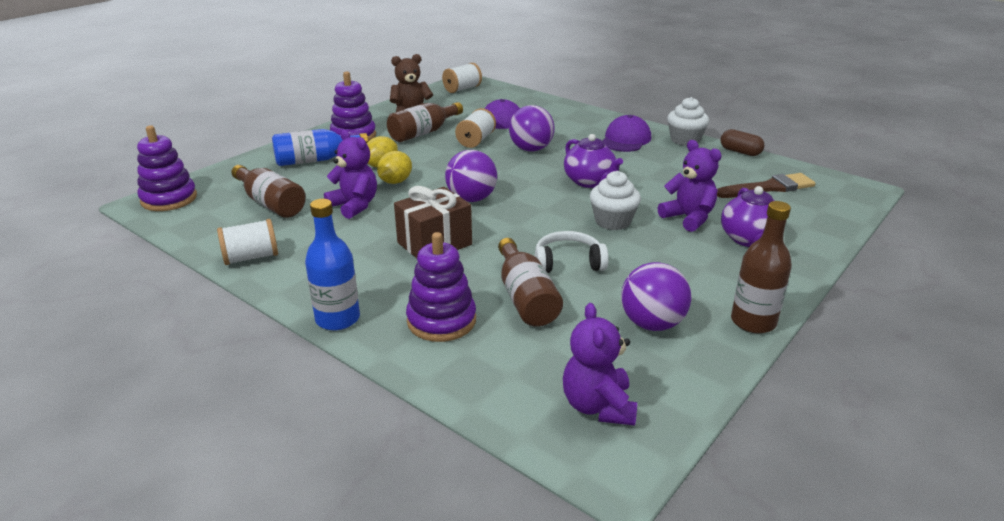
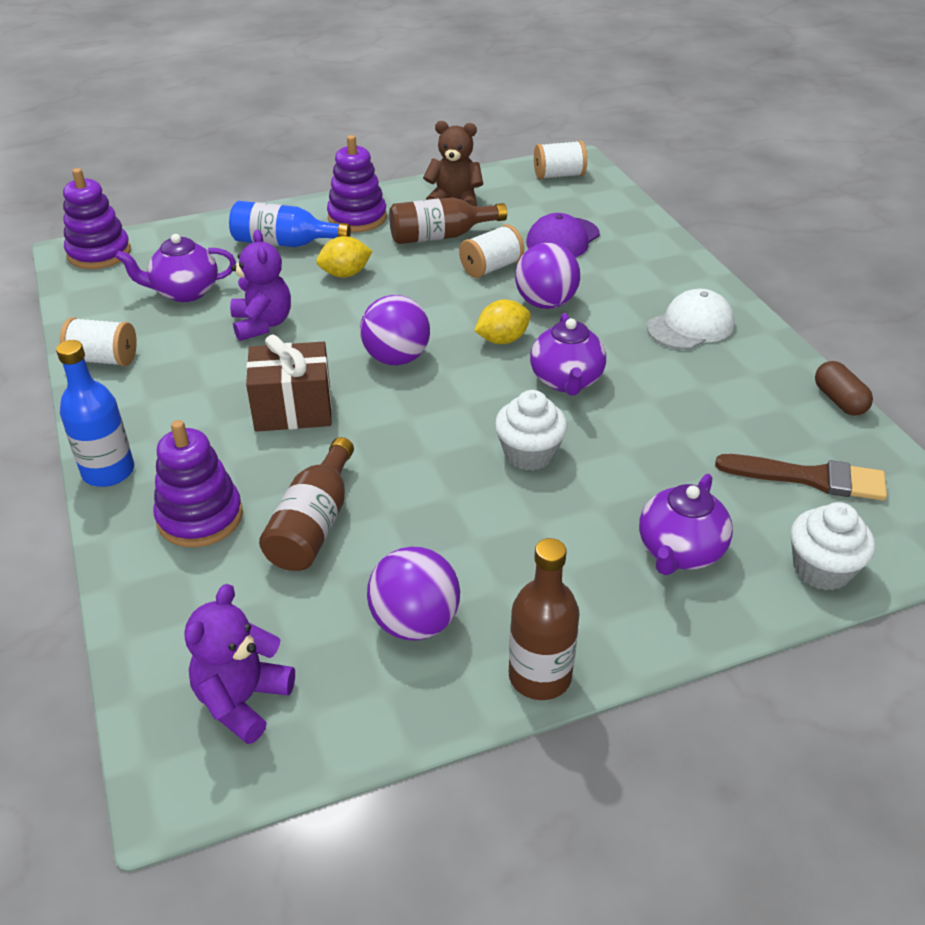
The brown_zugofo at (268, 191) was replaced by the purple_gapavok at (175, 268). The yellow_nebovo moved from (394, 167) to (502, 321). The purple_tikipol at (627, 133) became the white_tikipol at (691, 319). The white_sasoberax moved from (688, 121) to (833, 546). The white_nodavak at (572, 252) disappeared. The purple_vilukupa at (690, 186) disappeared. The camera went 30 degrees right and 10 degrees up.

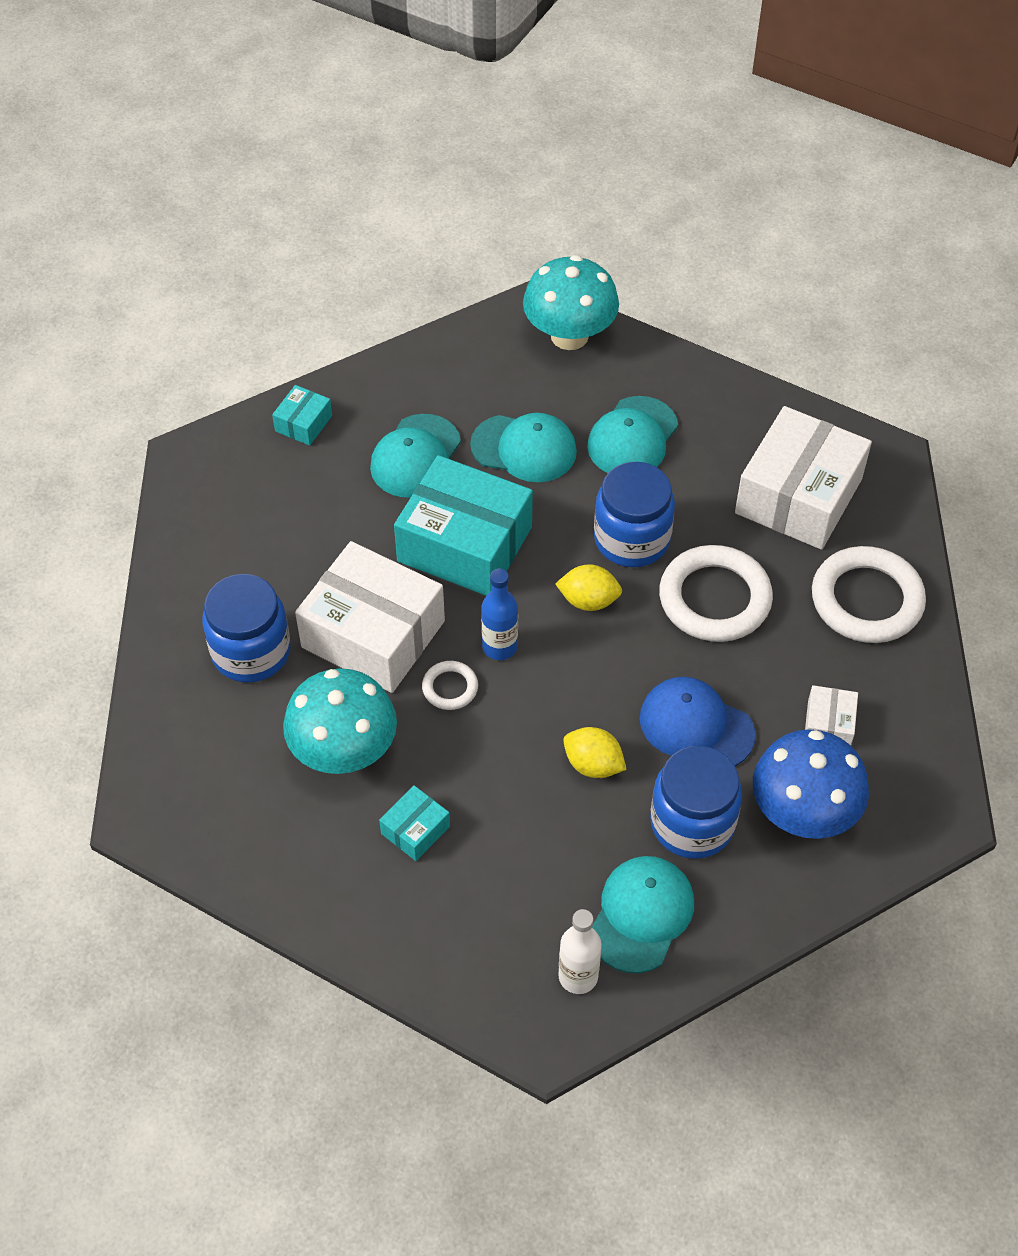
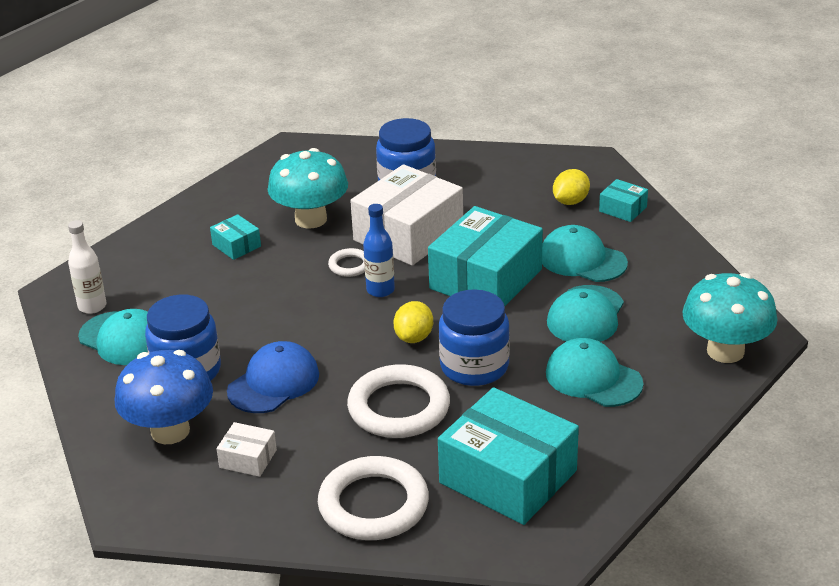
The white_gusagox at (803, 478) became the turquoise_gusagox at (508, 456). The yellow_nebovo moved from (595, 752) to (571, 187). The camera went 100 degrees right and 20 degrees down.

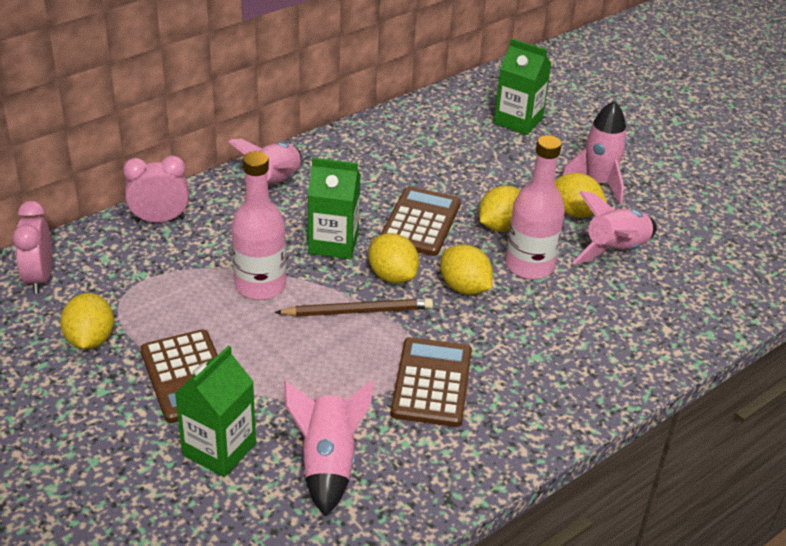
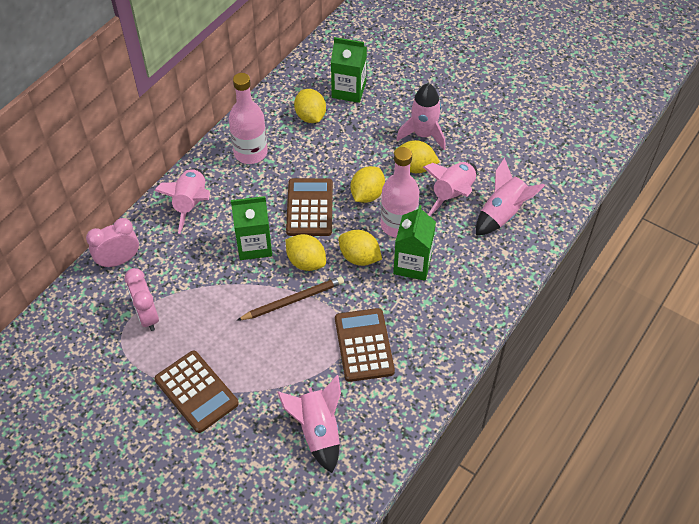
The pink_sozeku moved from (32, 247) to (141, 299). The pink_zugofo moved from (259, 225) to (248, 118). The yellow_nebovo moved from (87, 321) to (310, 106). The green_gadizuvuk moved from (215, 411) to (414, 243). The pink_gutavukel at (510, 197) appeared. The camera went 15 degrees left and 15 degrees up.

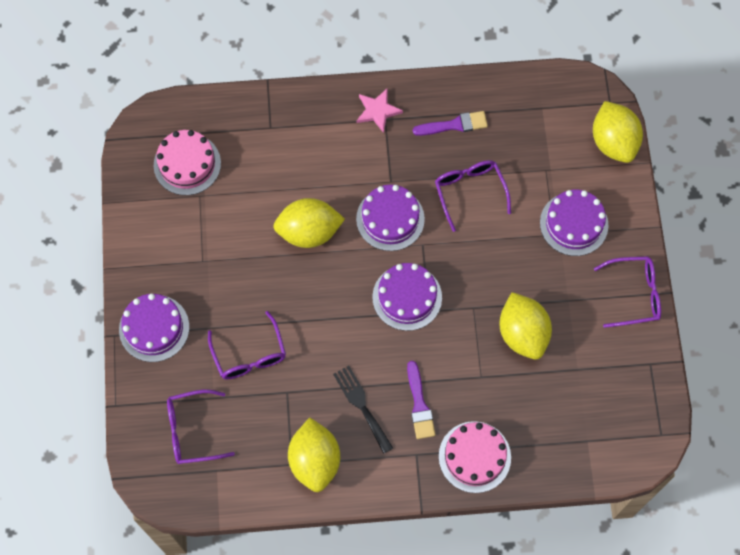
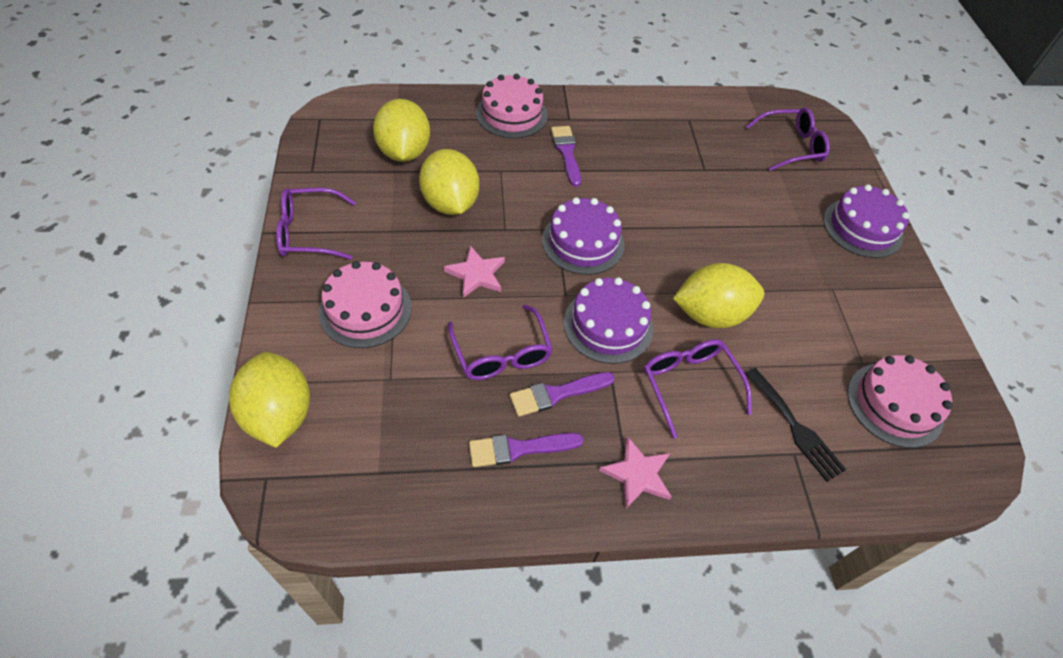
The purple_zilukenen at (574, 223) became the pink_zilukenen at (365, 304). The yellow_nebovo moved from (314, 455) to (401, 130). The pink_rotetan at (474, 272) appeared. The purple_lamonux at (562, 394) appeared. The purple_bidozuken moved from (247, 345) to (698, 389). The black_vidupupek moved from (363, 410) to (796, 425). The camera went 175 degrees right and 15 degrees down.

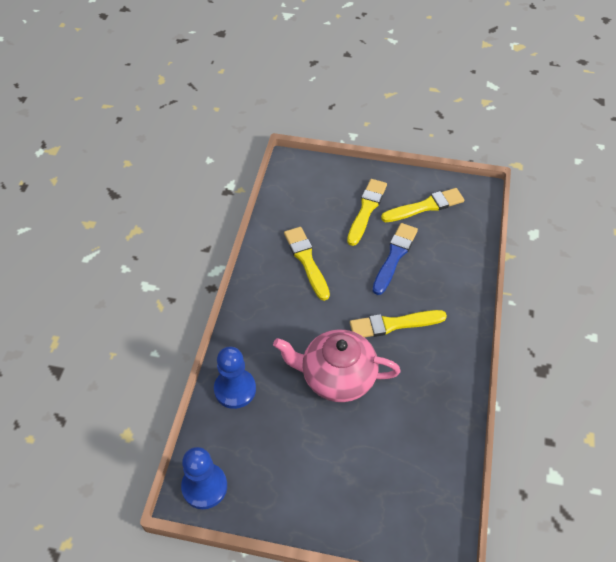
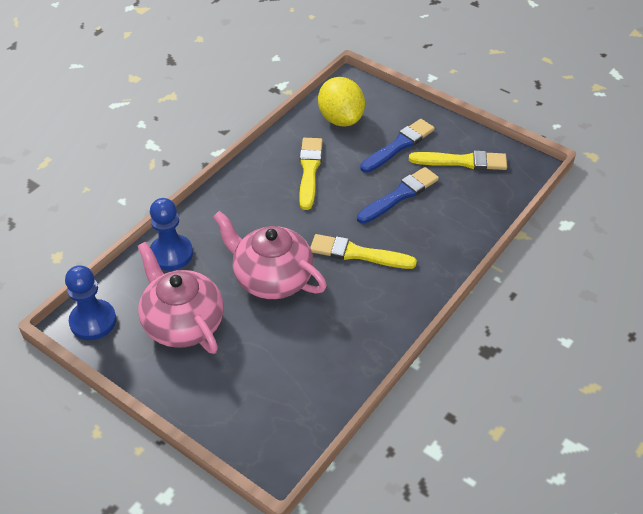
The pink_gapavok at (181, 298) appeared. The yellow_nebovo at (341, 102) appeared. The yellow_lamonux at (367, 212) became the blue_lamonux at (397, 146). The camera went 25 degrees right and 5 degrees down.

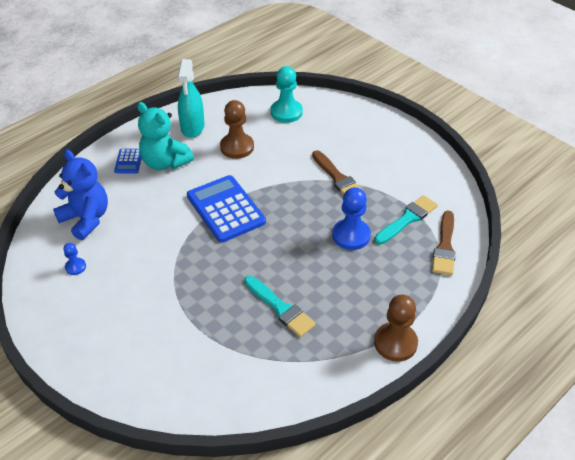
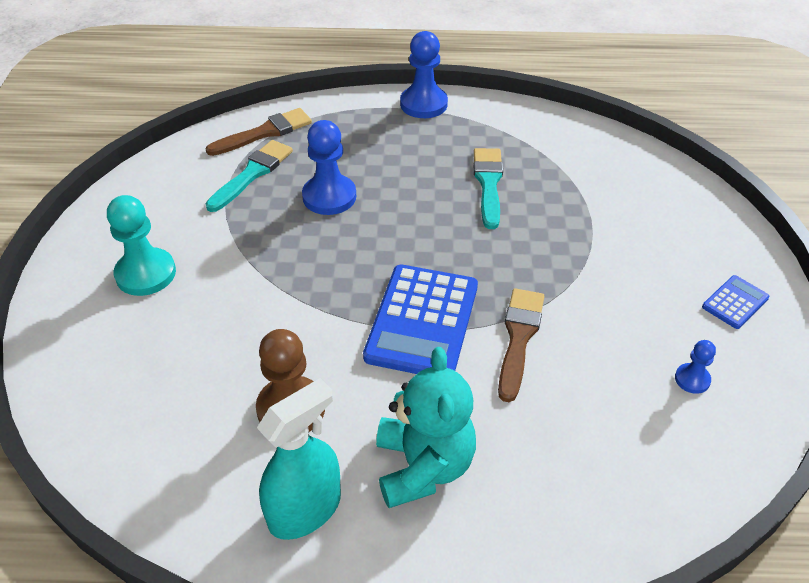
The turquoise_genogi moved from (286, 94) to (141, 245). The turquoise_lamonux at (406, 220) turned 120 degrees clockwise. The brown_genogi at (396, 328) became the blue_genogi at (424, 74). The brown_lamonux moved from (337, 172) to (521, 345). The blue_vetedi moved from (128, 161) to (736, 302). The blue_vilukupa at (80, 195) disappeared. The camera went 135 degrees left and 0 degrees up.

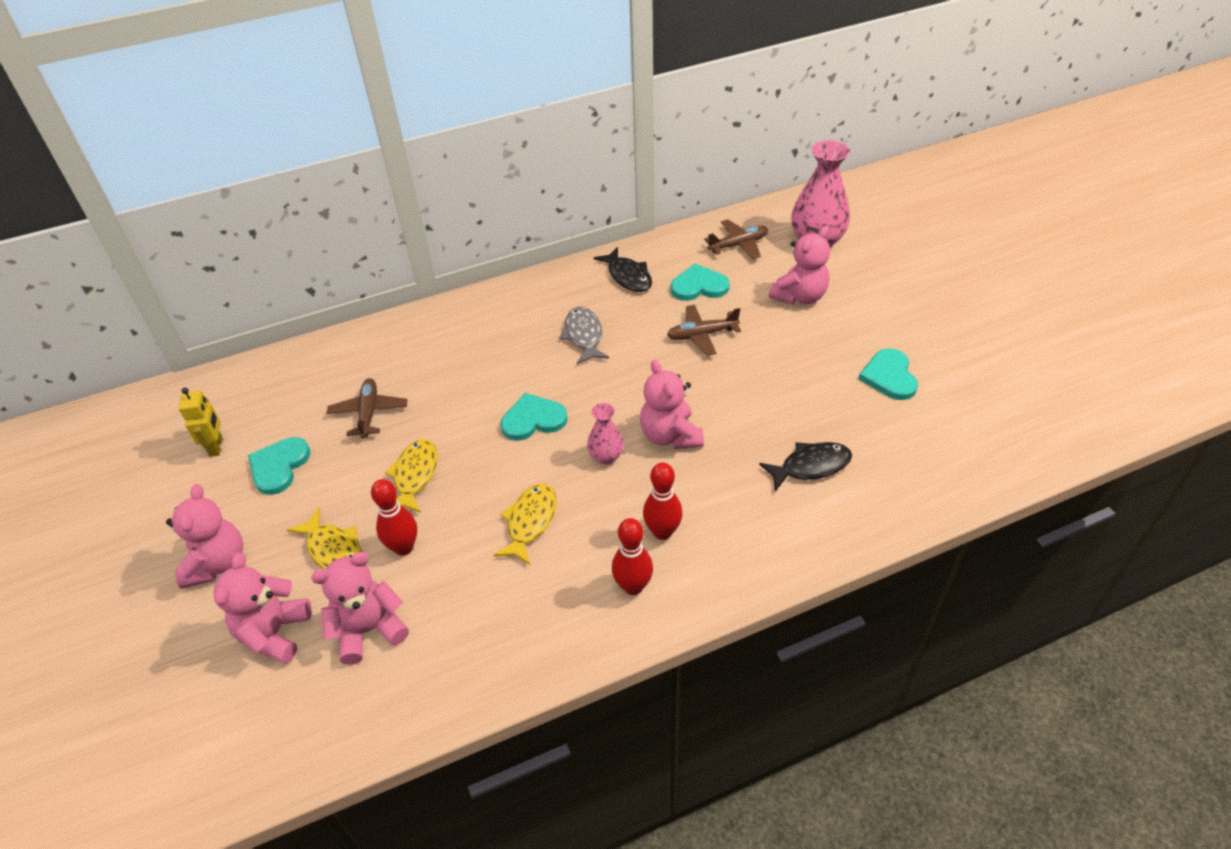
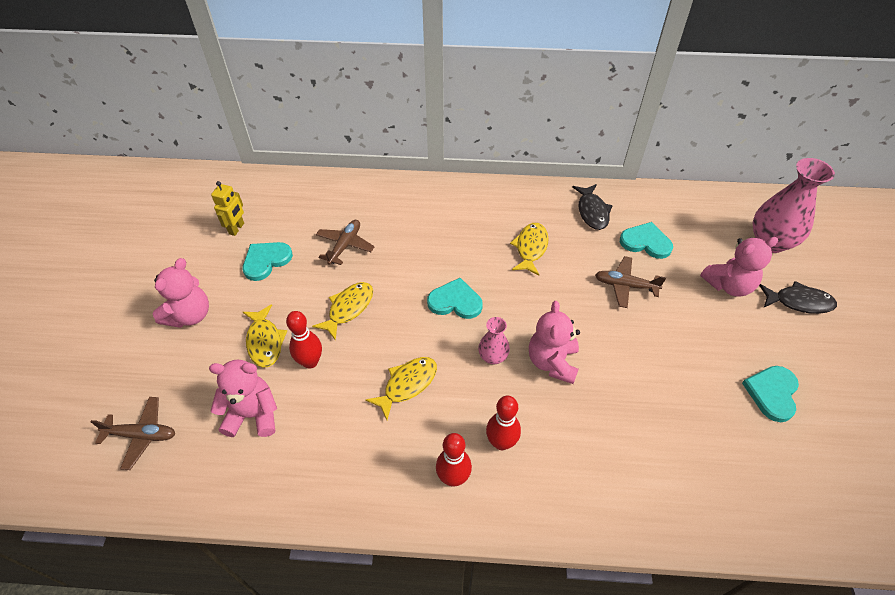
The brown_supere moved from (736, 239) to (133, 433). The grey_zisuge at (584, 335) became the yellow_zisuge at (529, 249). The black_zisuge moved from (805, 466) to (798, 297). The pink_vilukupa at (263, 608) disappeared. The camera went 25 degrees right and 5 degrees up.

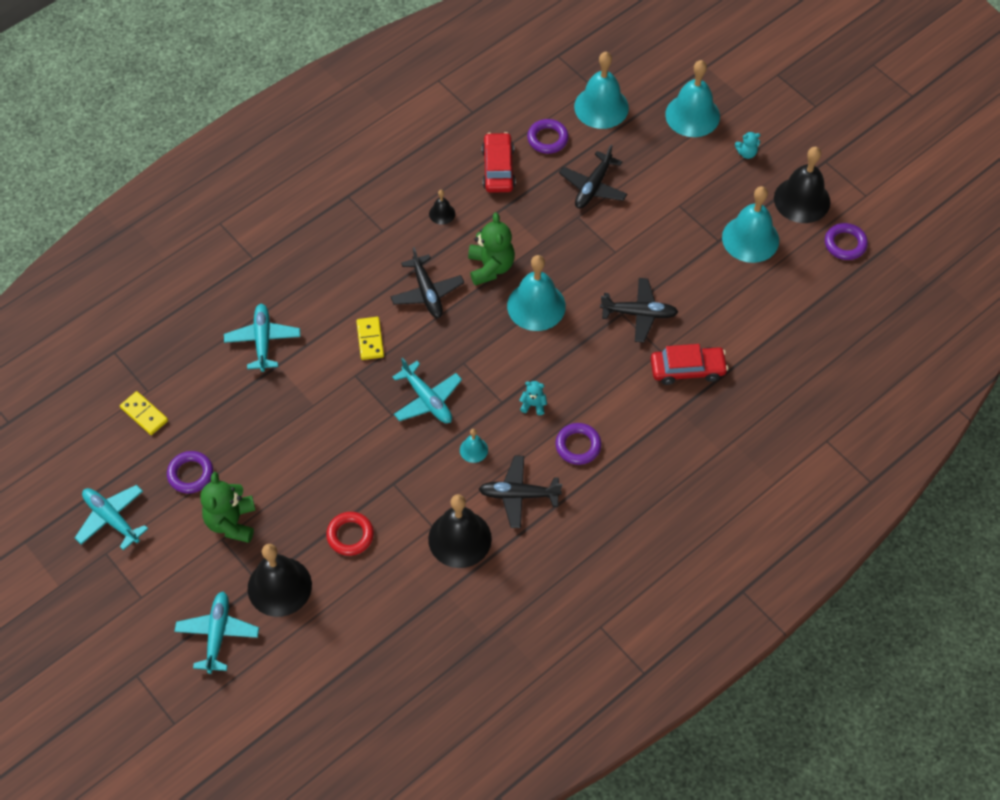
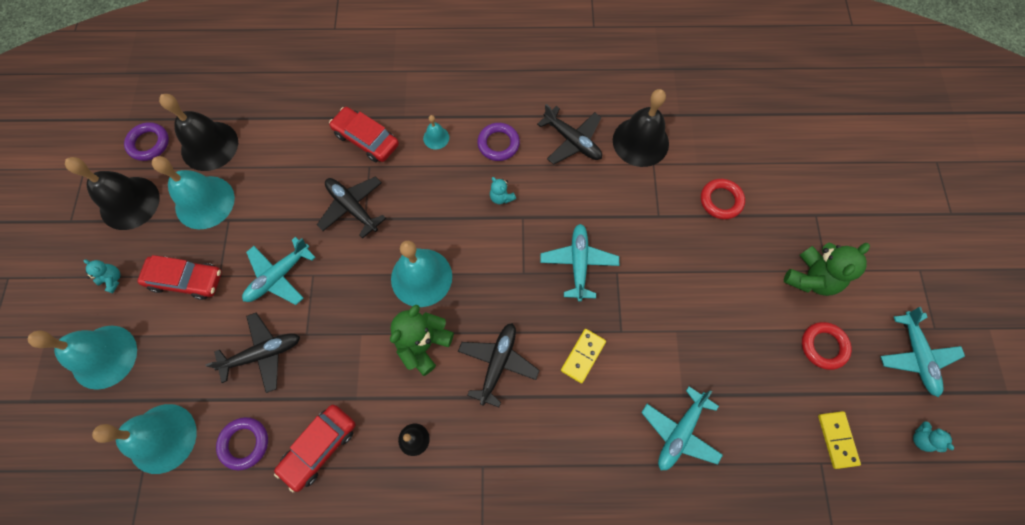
The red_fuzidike at (179, 277) appeared. The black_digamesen moved from (280, 580) to (198, 132). The turquoise_supere moved from (216, 633) to (279, 271). The turquoise_digamesen moved from (474, 446) to (436, 132). The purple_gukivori at (190, 472) became the red_gukivori at (827, 346). The turquoise_vilukupa at (933, 436) appeared. The camera went 140 degrees left and 10 degrees up.

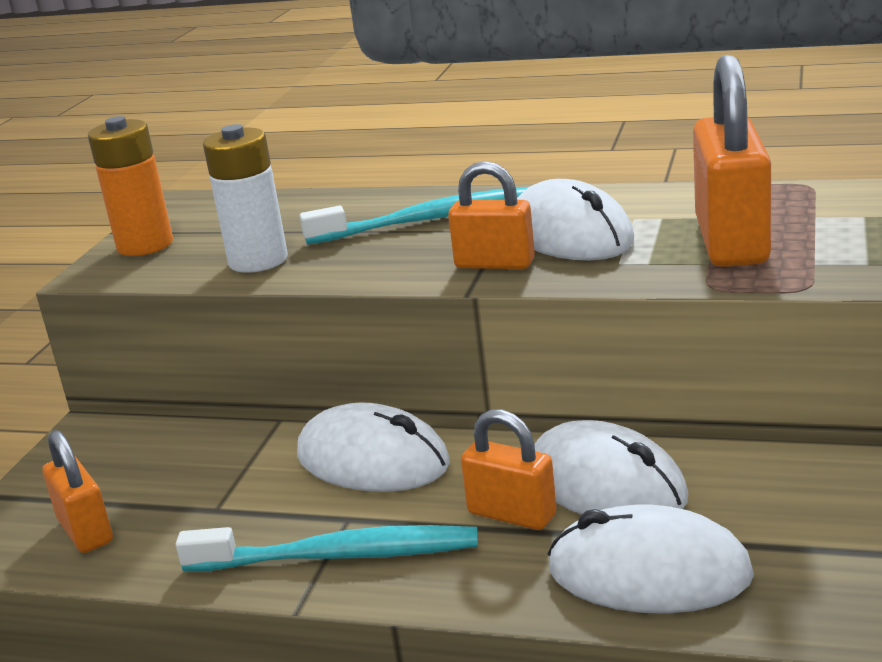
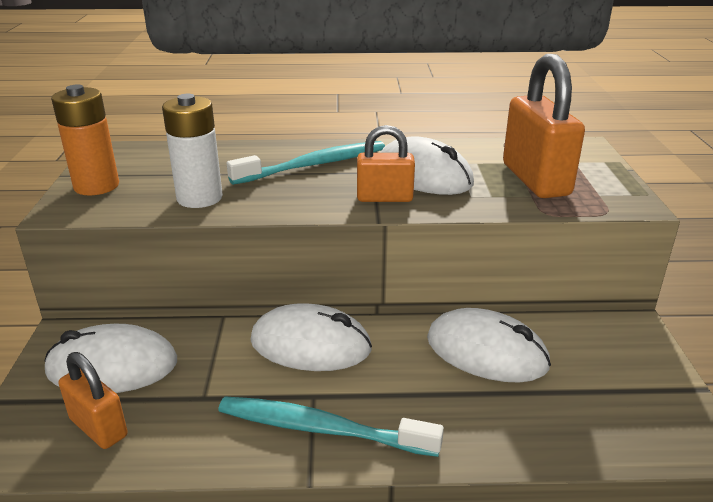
The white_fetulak moved from (651, 558) to (110, 358). The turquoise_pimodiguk at (327, 548) turned 150 degrees counterclockwise. The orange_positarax at (509, 469) disappeared. The camera went 20 degrees left and 5 degrees up.

